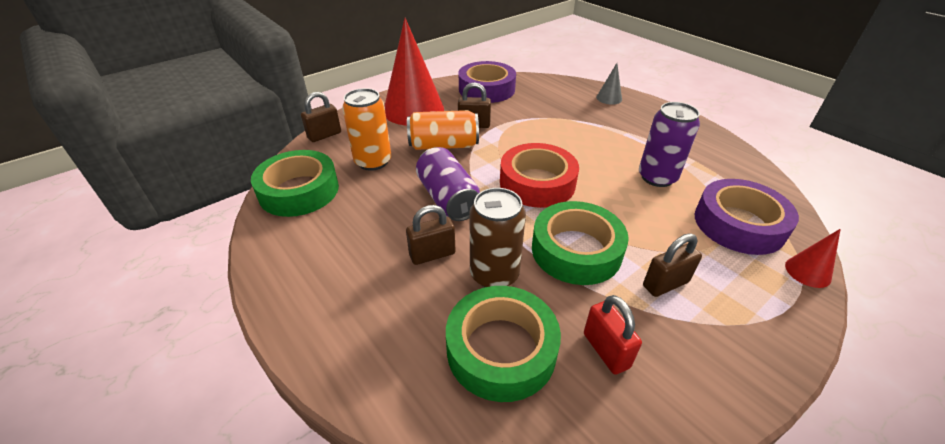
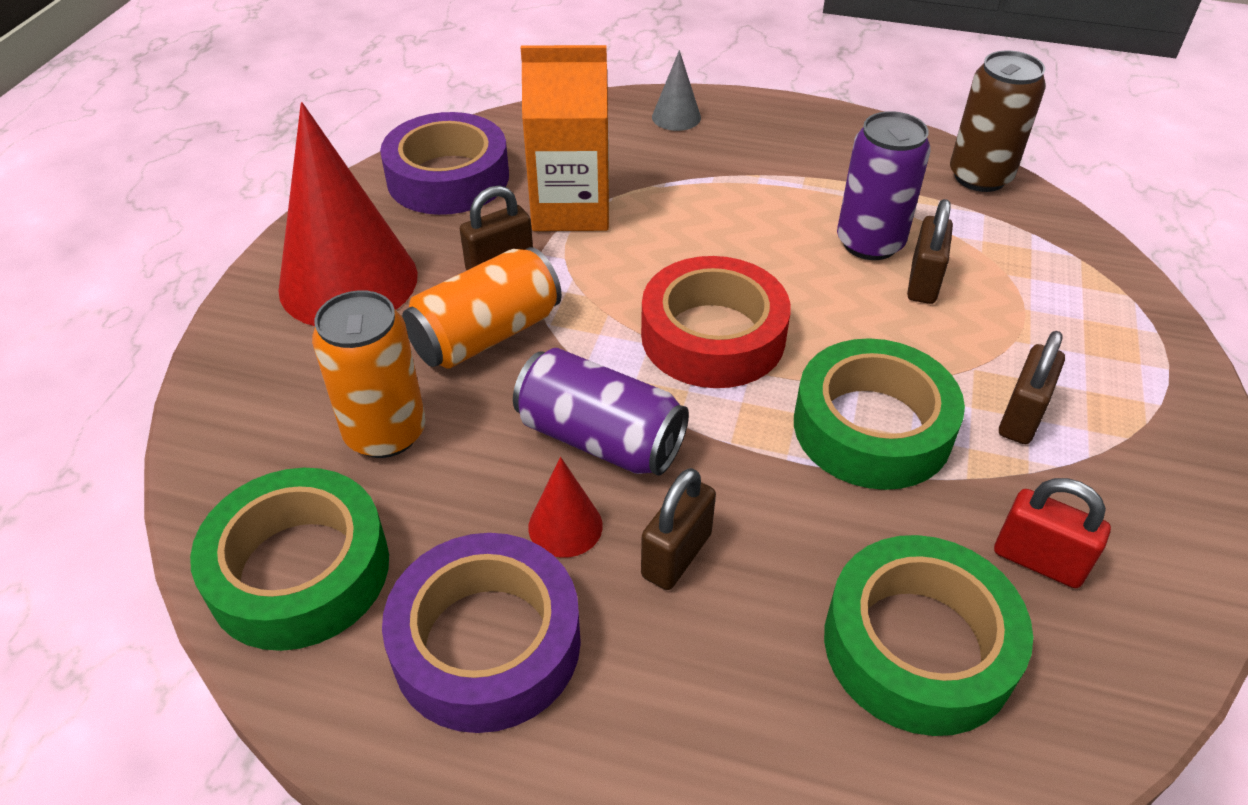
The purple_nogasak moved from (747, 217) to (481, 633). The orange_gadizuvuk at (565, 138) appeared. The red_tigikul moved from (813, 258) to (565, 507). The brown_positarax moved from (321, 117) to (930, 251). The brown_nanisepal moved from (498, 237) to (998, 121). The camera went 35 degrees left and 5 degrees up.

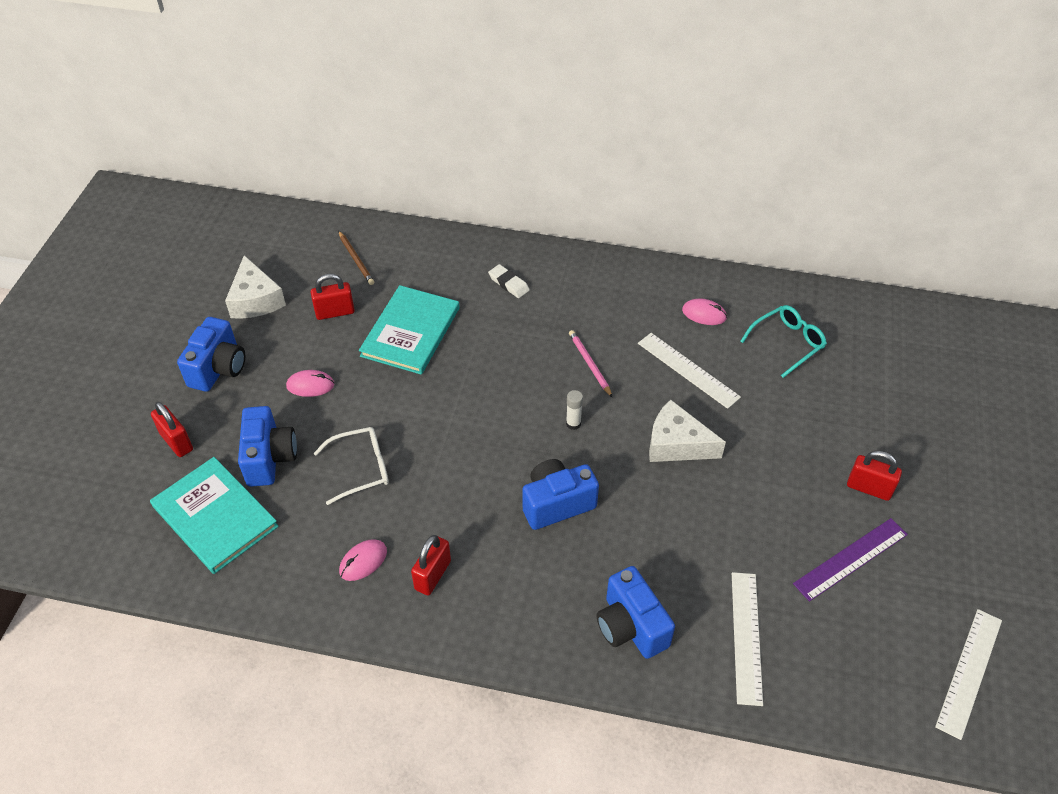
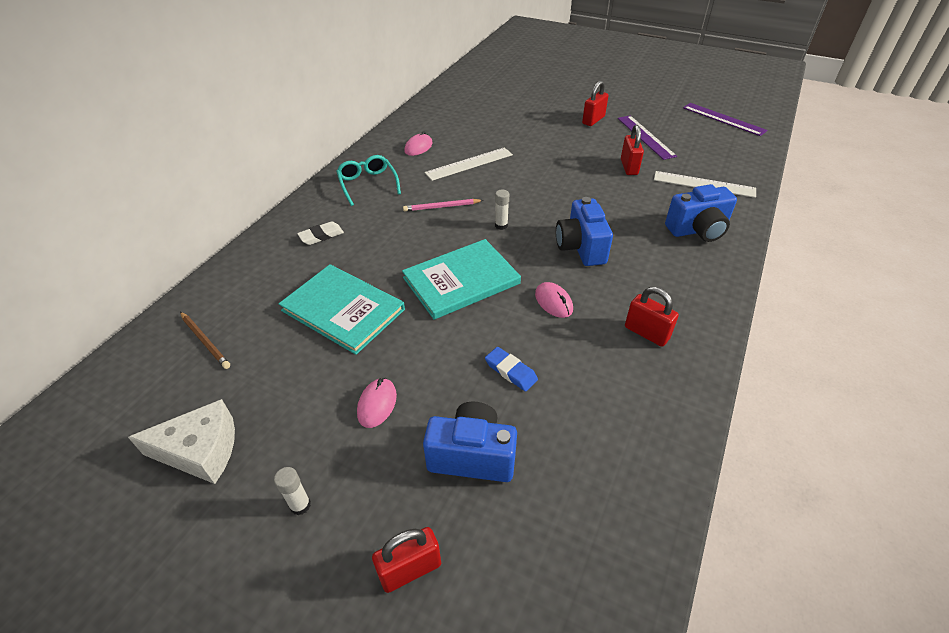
The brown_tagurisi at (356, 258) turned 60 degrees clockwise. The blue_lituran at (211, 354) was replaced by the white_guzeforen at (292, 491). The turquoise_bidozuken moved from (783, 341) to (368, 180). The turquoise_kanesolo moved from (214, 515) to (461, 279). The white_bidozuken at (351, 466) was replaced by the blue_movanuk at (511, 369). The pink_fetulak moved from (363, 560) to (554, 300). The red_positarax moved from (333, 297) to (632, 150). The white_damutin at (968, 674) became the purple_damutin at (725, 119). The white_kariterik at (687, 431) disappeared. The camera went 75 degrees left and 5 degrees down.

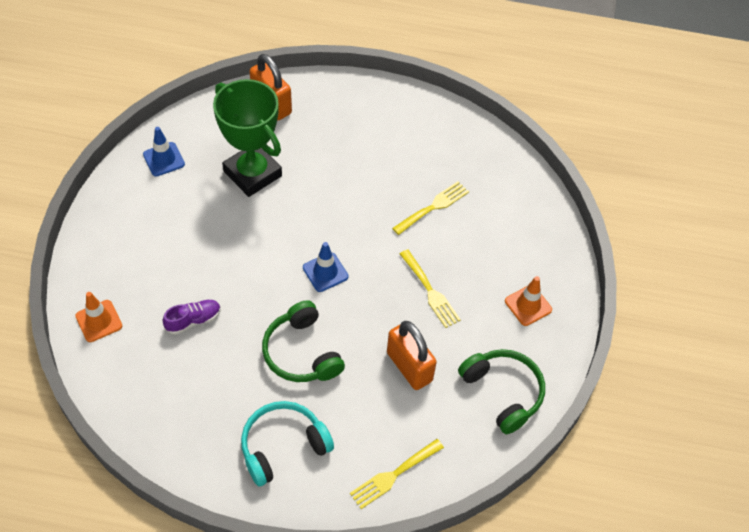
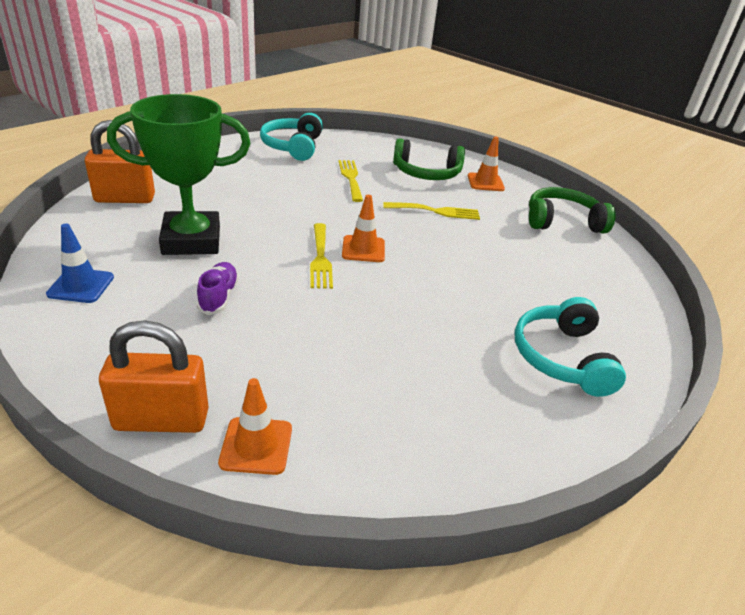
The orange_positarax moved from (412, 355) to (154, 376). The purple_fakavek moved from (192, 317) to (218, 288). The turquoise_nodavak at (291, 137) appeared. The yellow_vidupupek moved from (397, 474) to (321, 256). The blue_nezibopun at (326, 267) became the orange_nezibopun at (363, 228). The green_nodavak moved from (303, 341) to (429, 159). The camera went 60 degrees left and 20 degrees down.

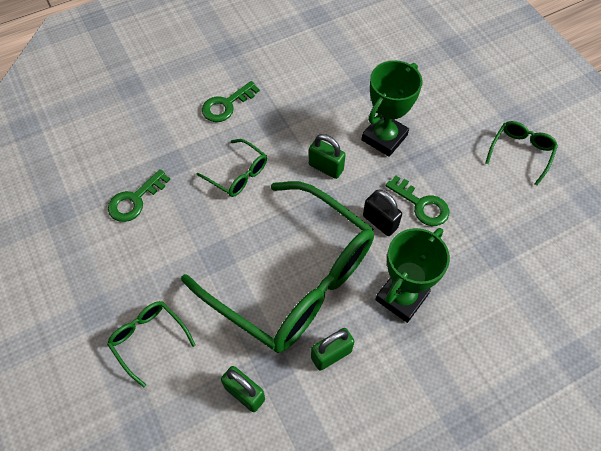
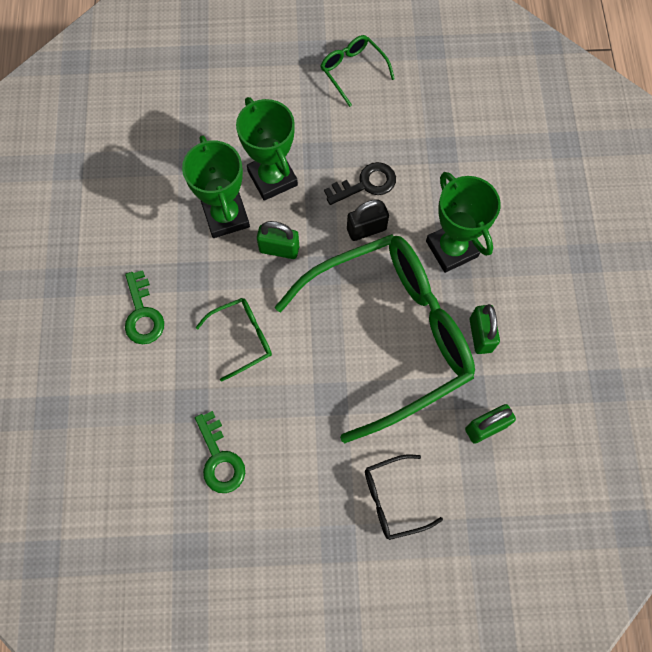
The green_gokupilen at (216, 186) appeared. The green_positarax at (327, 156) turned 45 degrees clockwise. The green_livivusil at (417, 201) became the black_livivusil at (360, 183). The green_bidozuken at (151, 344) became the black_bidozuken at (404, 497). The camera went 65 degrees left and 10 degrees up.

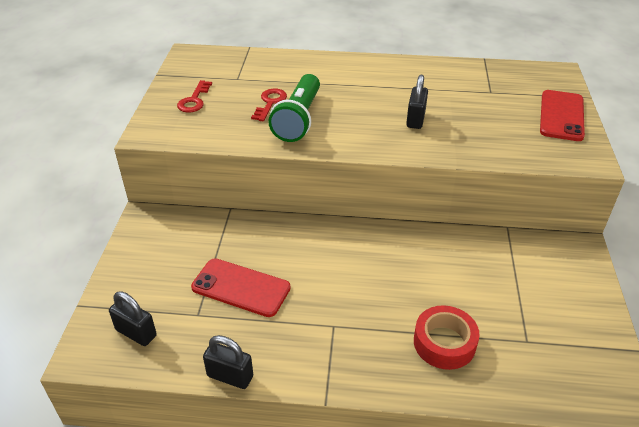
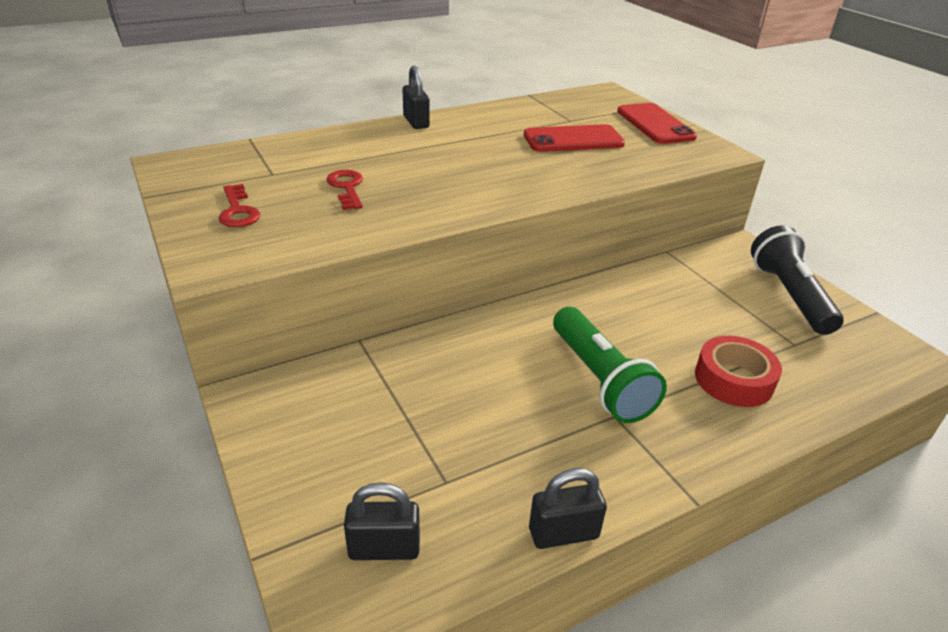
The black_positarax moved from (417, 102) to (416, 97). The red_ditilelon moved from (241, 287) to (574, 138). The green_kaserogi moved from (294, 108) to (610, 365). The black_kaserogi at (797, 280) appeared. The camera went 35 degrees left and 5 degrees down.

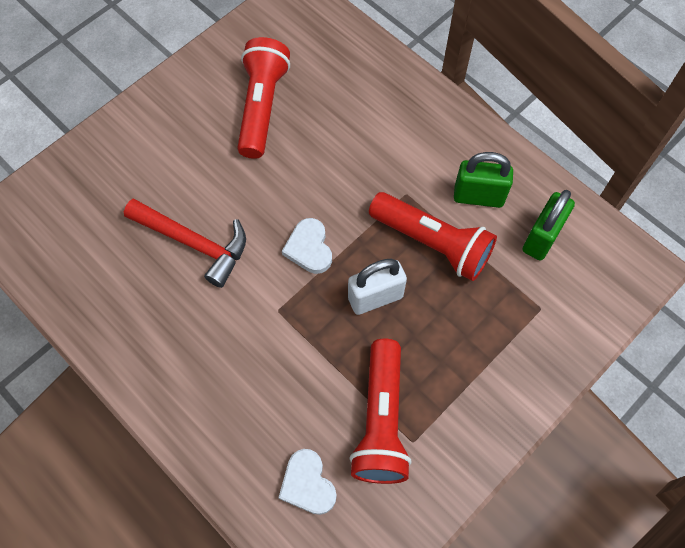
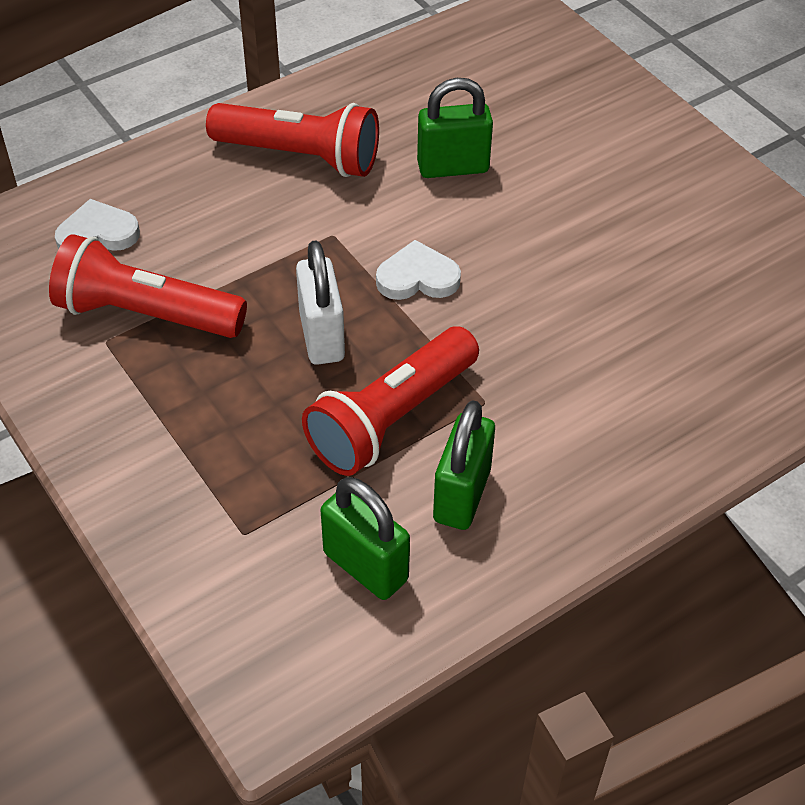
The red_kaserogi moved from (263, 98) to (292, 140). The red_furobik at (185, 243) was replaced by the green_positarax at (455, 128). The camera went 100 degrees right and 15 degrees down.

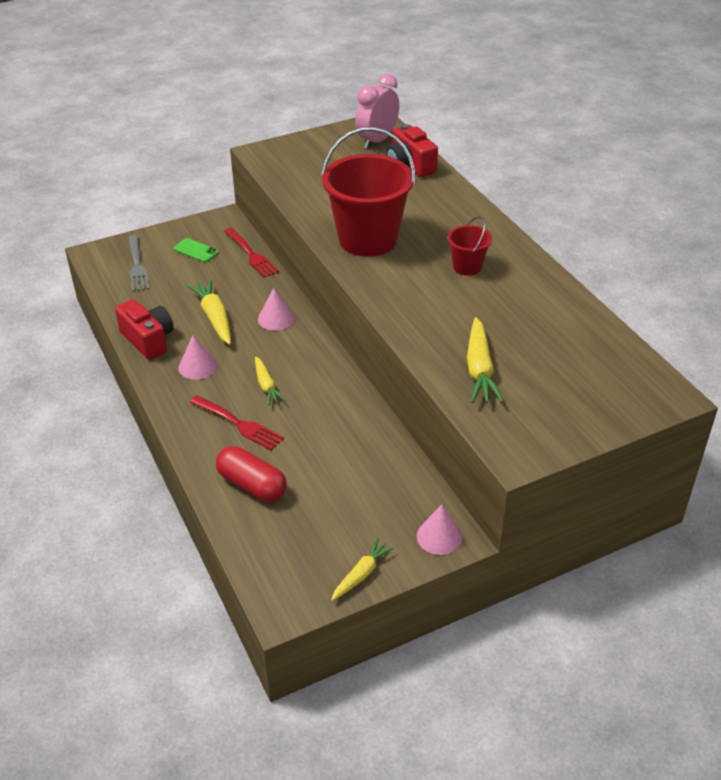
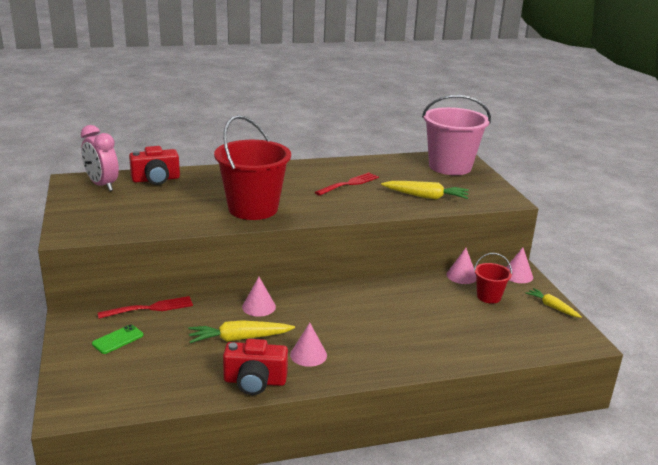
The red_lituran at (144, 329) turned 150 degrees counterclockwise. The red_vidupupek moved from (237, 422) to (347, 184). The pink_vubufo at (456, 135) appeared. The pink_tigikul at (461, 266) appeared. The red_vubufo moved from (469, 246) to (493, 278). The grey_vidupupek at (139, 263) disappeared. The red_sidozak at (251, 474) disappeared. The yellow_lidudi at (270, 381) disappeared. The camera went 80 degrees left and 15 degrees down.

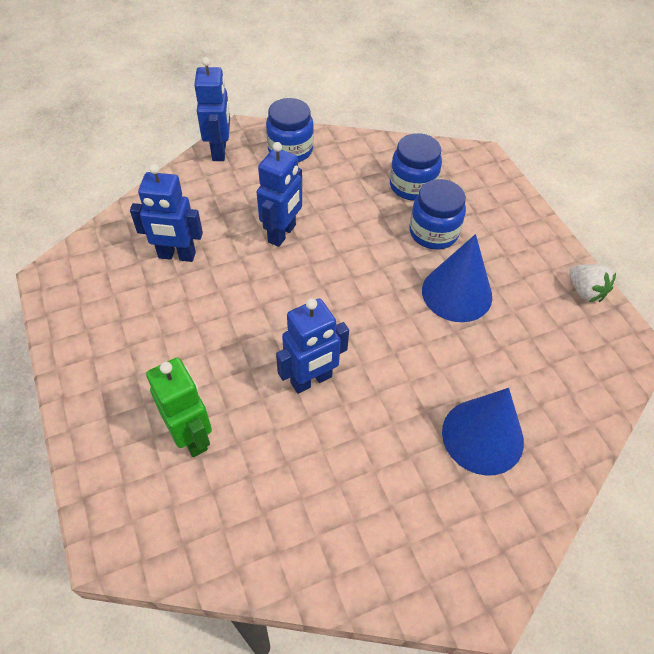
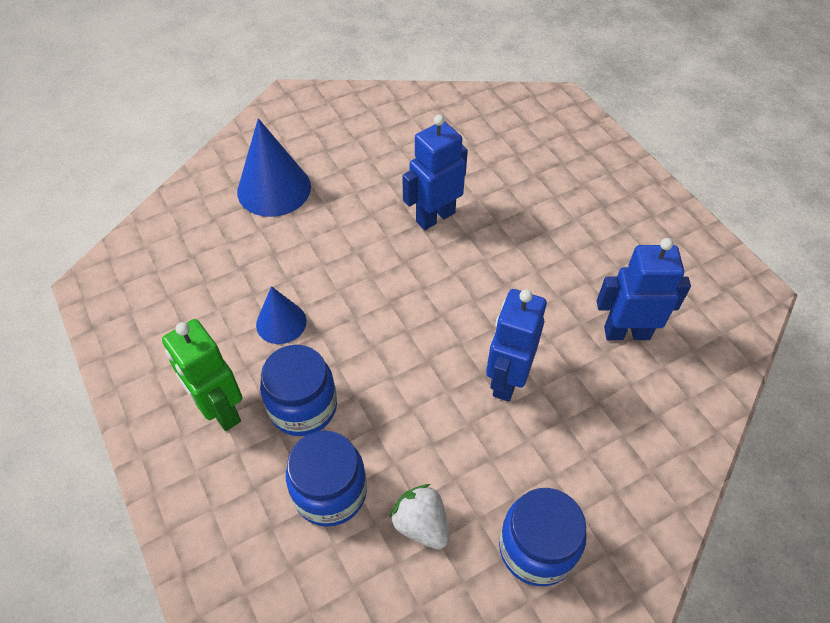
The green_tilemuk moved from (179, 407) to (202, 375). The blue_tigikul at (457, 278) changed to 0.60 times the size. The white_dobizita moved from (592, 283) to (419, 517). The blue_tilemuk at (212, 109) disappeared. The camera went 175 degrees right and 0 degrees up.

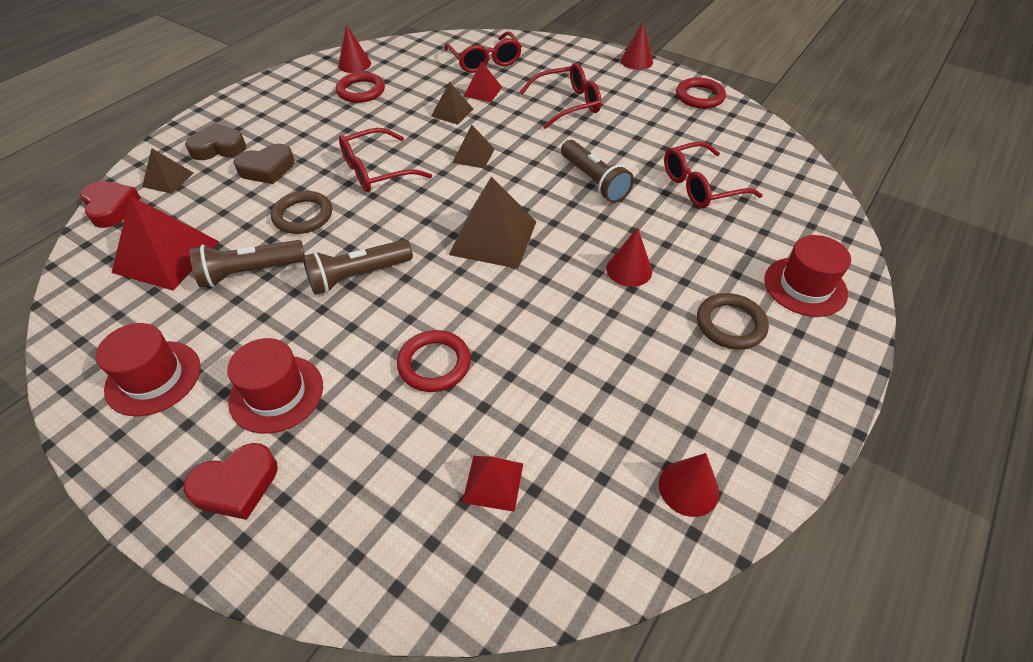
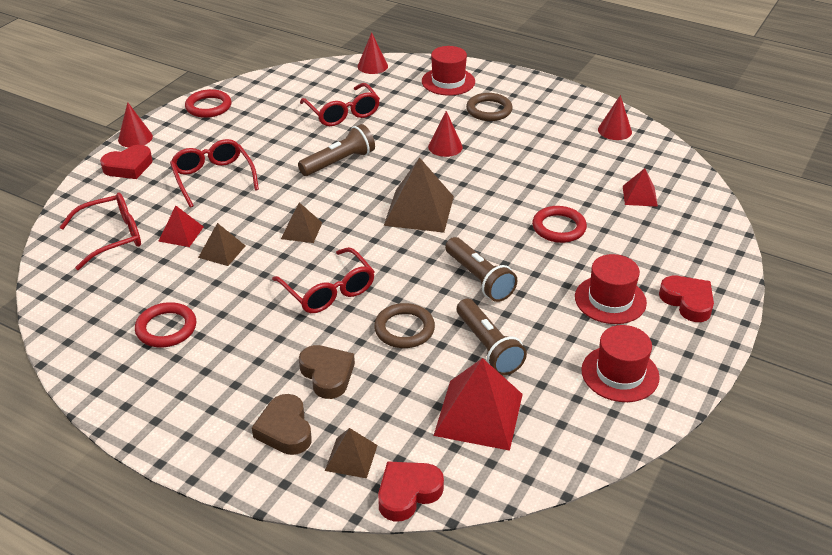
The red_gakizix at (126, 162) appeared. The red_tigikul moved from (354, 48) to (373, 53). The camera went 95 degrees left and 10 degrees down.

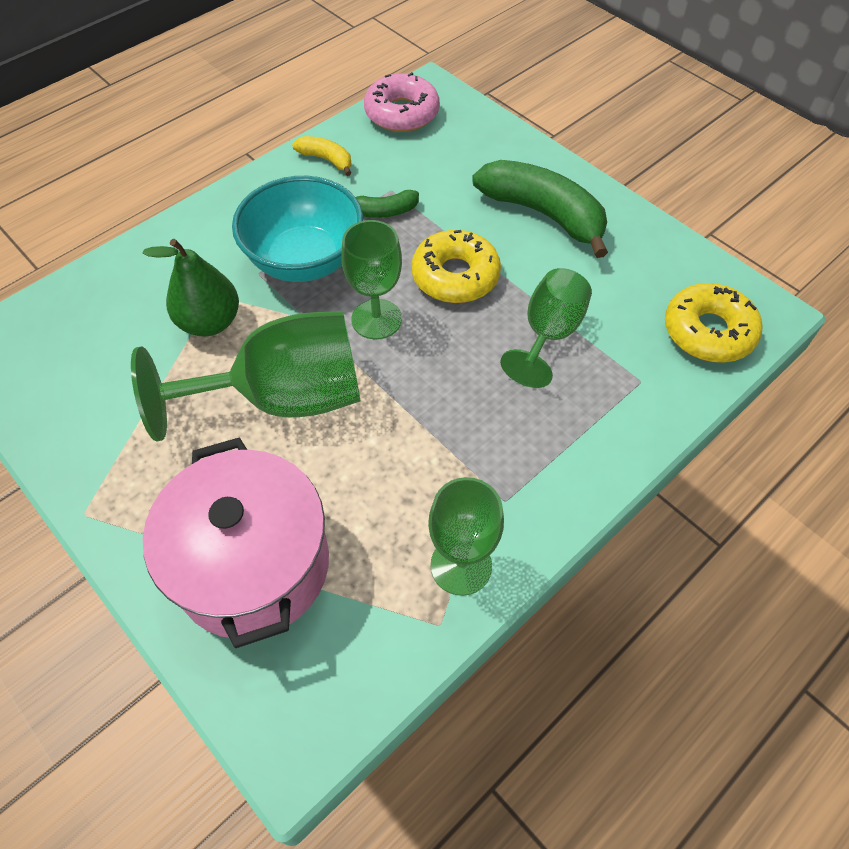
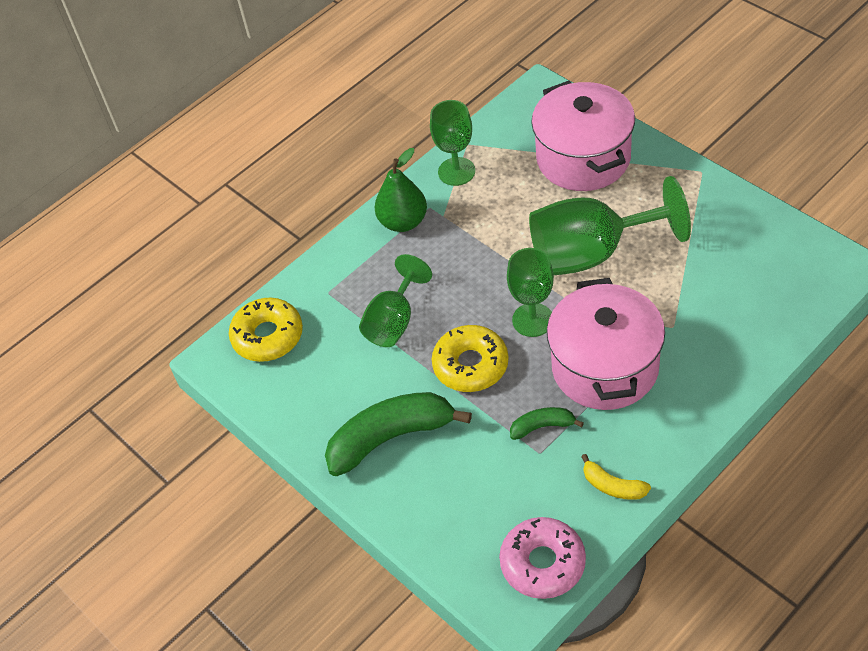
The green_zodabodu at (540, 209) turned 120 degrees clockwise. The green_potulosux moved from (190, 287) to (401, 190). The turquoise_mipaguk at (297, 229) was replaced by the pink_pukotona at (606, 344). The camera went 175 degrees left and 5 degrees down.

